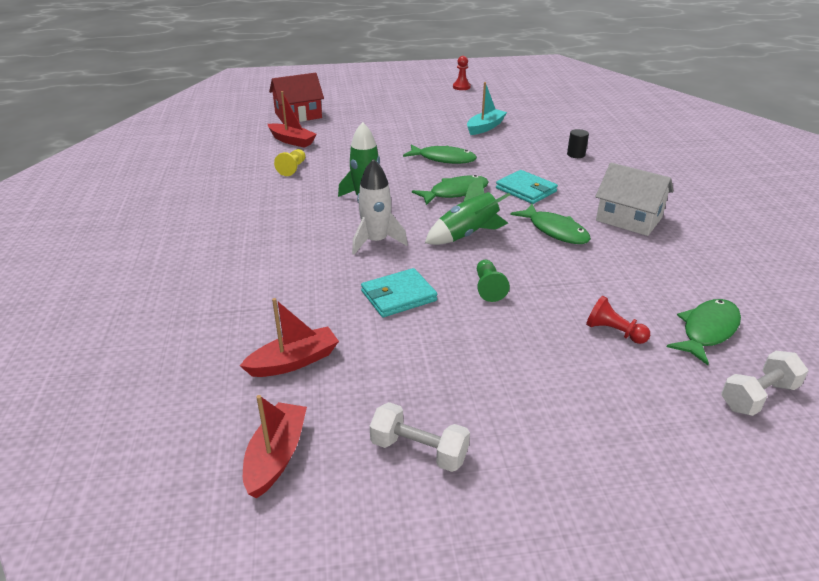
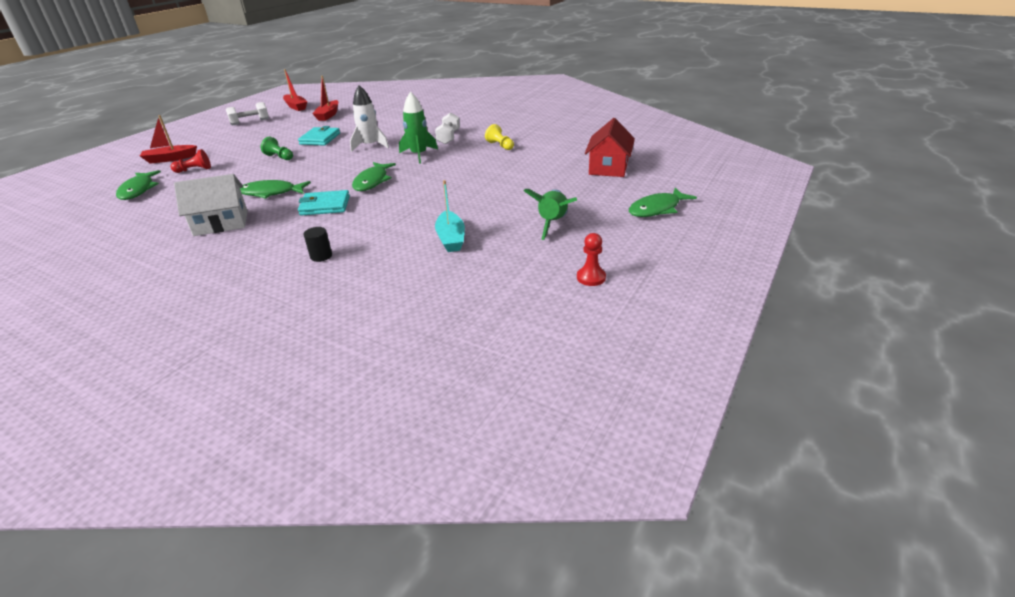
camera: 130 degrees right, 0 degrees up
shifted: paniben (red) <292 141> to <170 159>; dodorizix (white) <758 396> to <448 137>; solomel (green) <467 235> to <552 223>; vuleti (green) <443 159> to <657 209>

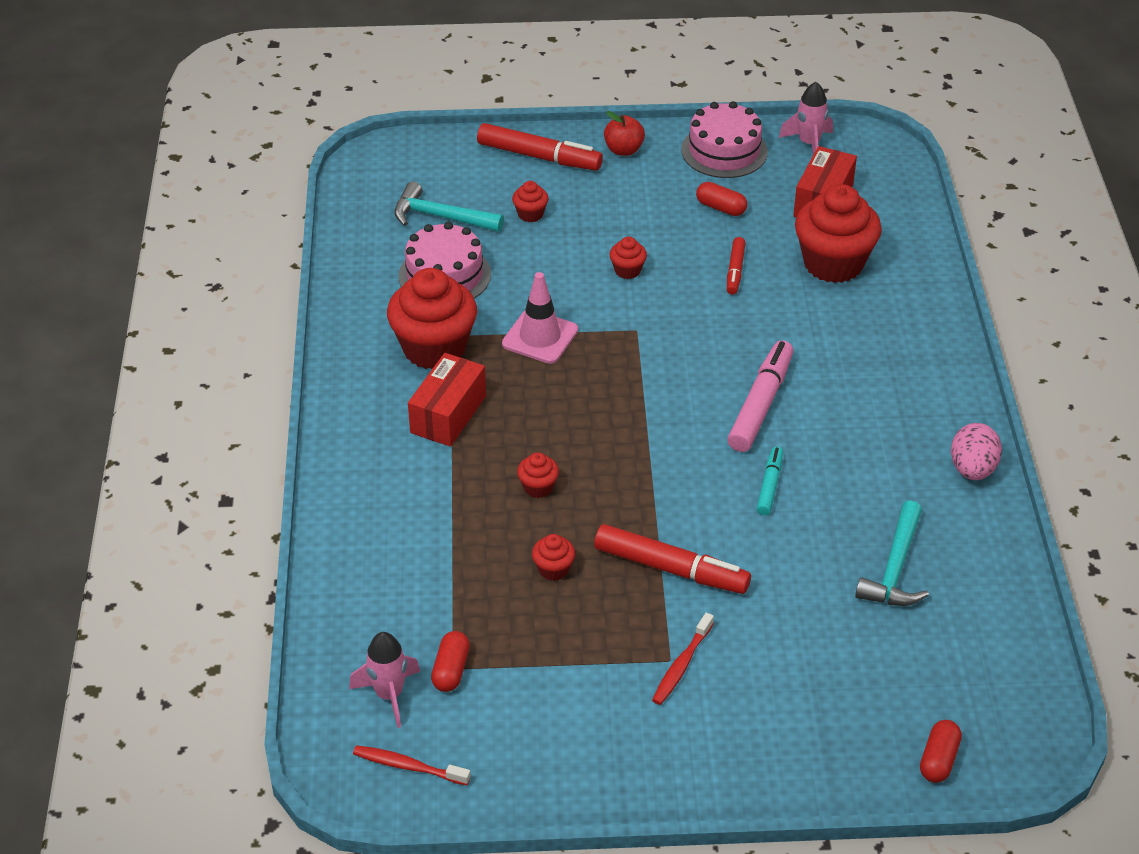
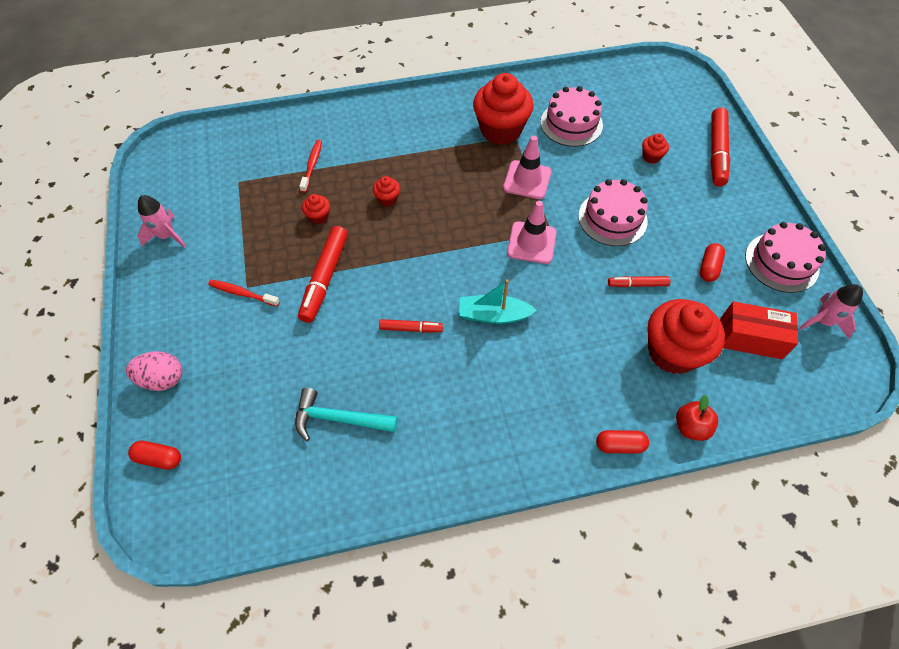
camera: 80 degrees right, 15 degrees up
gone: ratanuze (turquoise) <440 217>; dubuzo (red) <448 414>
new: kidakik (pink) <531 243>
shifted: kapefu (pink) <972 469> to <162 379>; solomel (pink) <389 695> to <167 236>; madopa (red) <408 766> to <312 165>; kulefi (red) <451 670> to <619 445>; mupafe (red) <623 150> to <691 427>
swapped: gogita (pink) <760 404> to paniben (turquoise) <493 315>; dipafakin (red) <627 270> to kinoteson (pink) <612 218>
repainted: gogita (turquoise) <769 485> to gogita (red) <411 328>

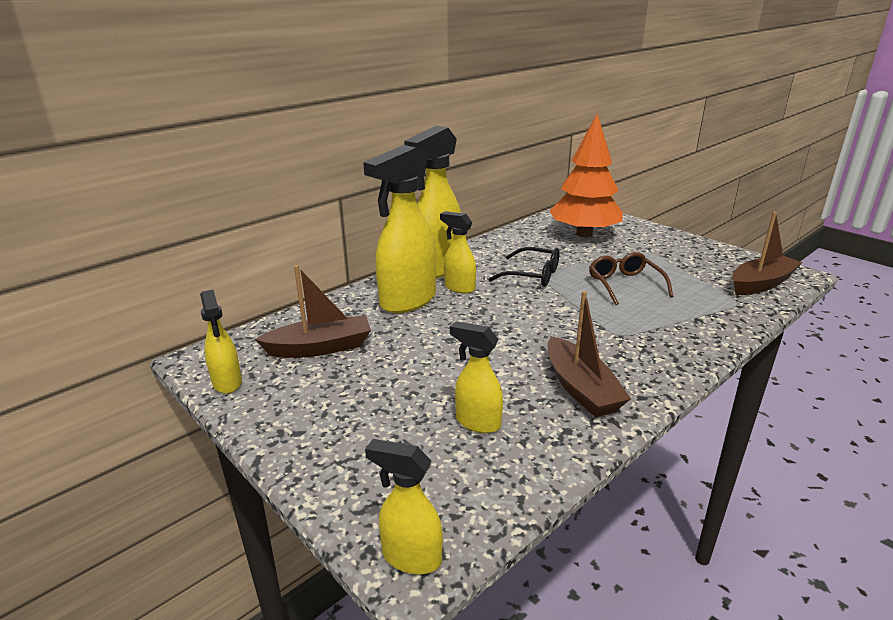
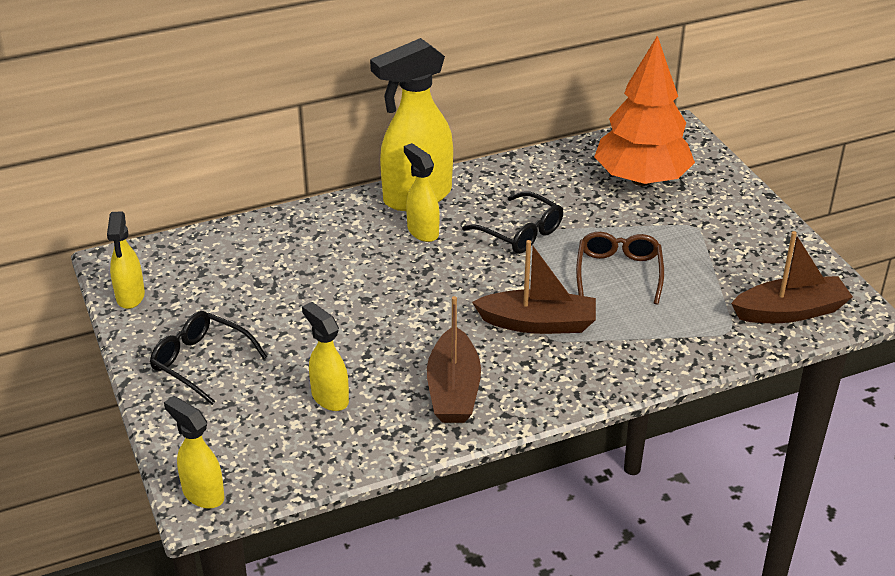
camera: 20 degrees right, 10 degrees up
gone: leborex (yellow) <407 301>
new: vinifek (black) <201 362>
shifted: paniben (brown) <320 348> to <538 323>

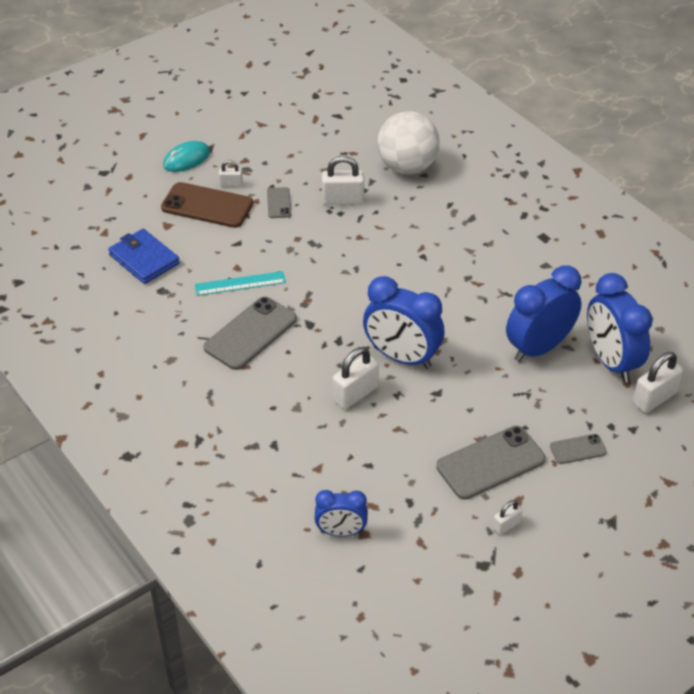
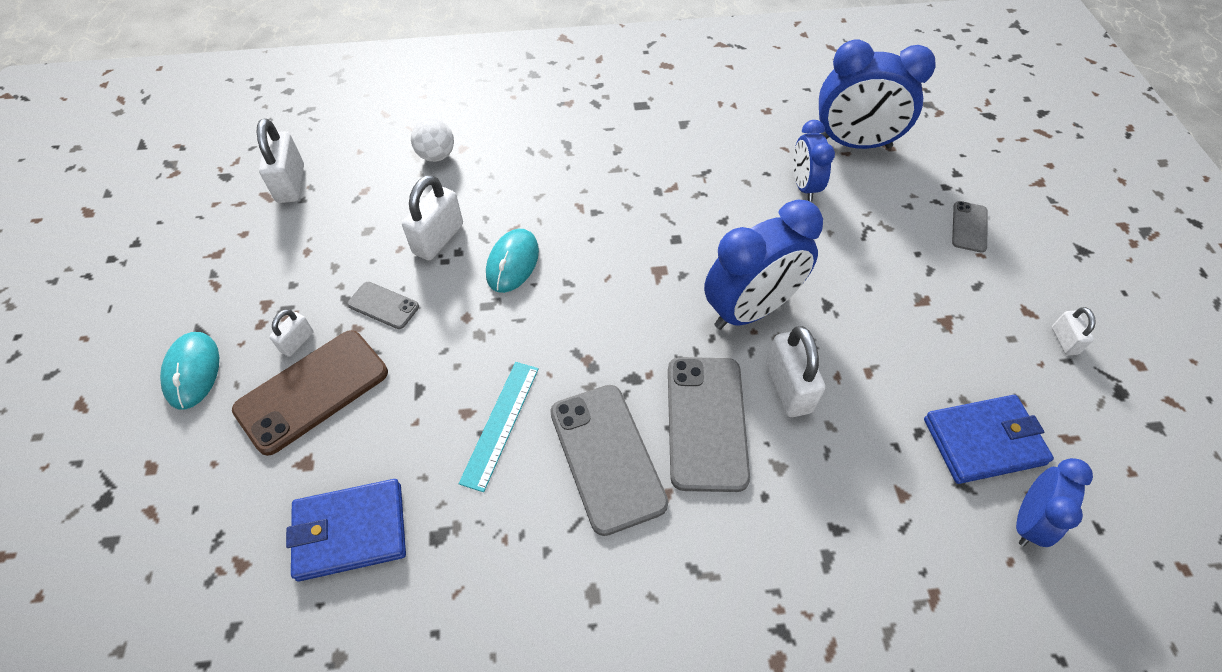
camera: 60 degrees left, 10 degrees up
new: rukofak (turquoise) <512 262>; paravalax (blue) <983 441>
shifted: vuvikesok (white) <654 398> to <291 184>; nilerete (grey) <490 463> to <706 422>
scaled: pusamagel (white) <407 167> = <436 156> x0.50; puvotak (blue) <538 348> = <804 186> x0.58

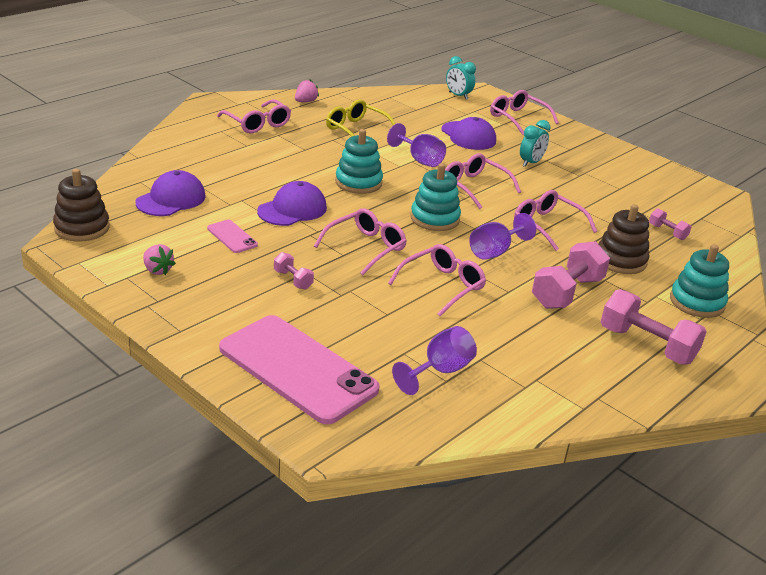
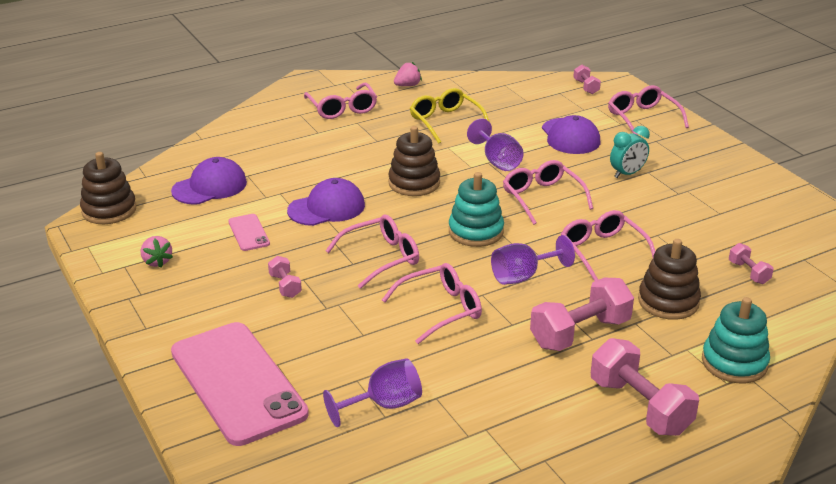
camera: 20 degrees right, 0 degrees up
swapped: puvotak (turquoise) <458 96> to dodorizix (pink) <586 87>
repainted: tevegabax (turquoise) <358 182> to tevegabax (brown) <414 183>

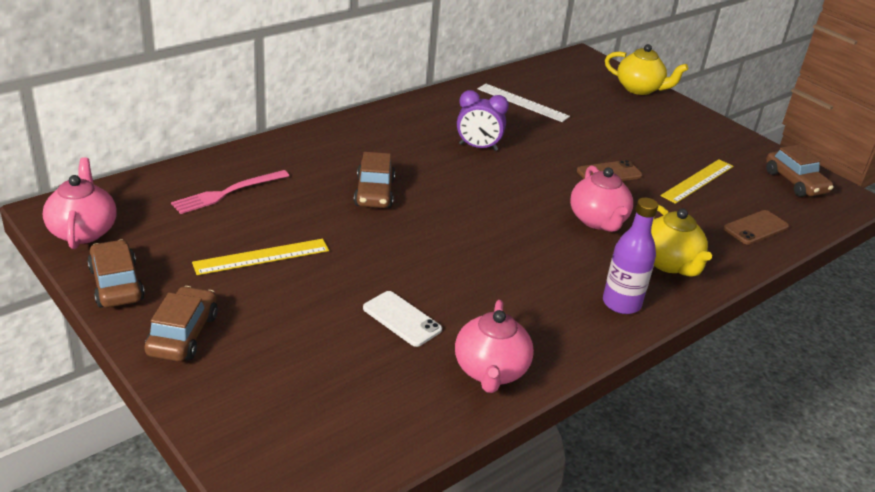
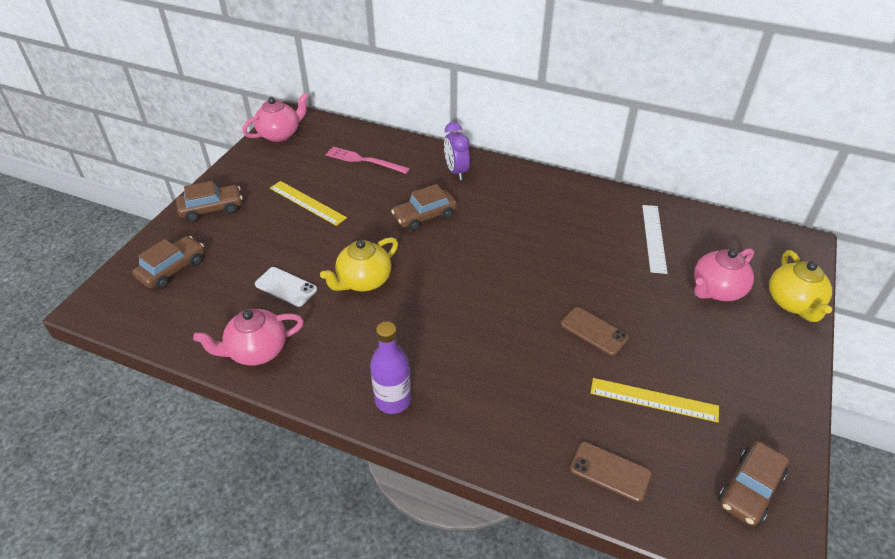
camera: 65 degrees right, 10 degrees up
shifted: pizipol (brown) <116 284> to <172 269>; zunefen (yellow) <669 263> to <363 281>; puvotak (purple) <478 147> to <456 171>; zunefen (pink) <598 221> to <716 290>
rotated: nilerete (white) <402 319> = <286 287> 75 degrees counterclockwise

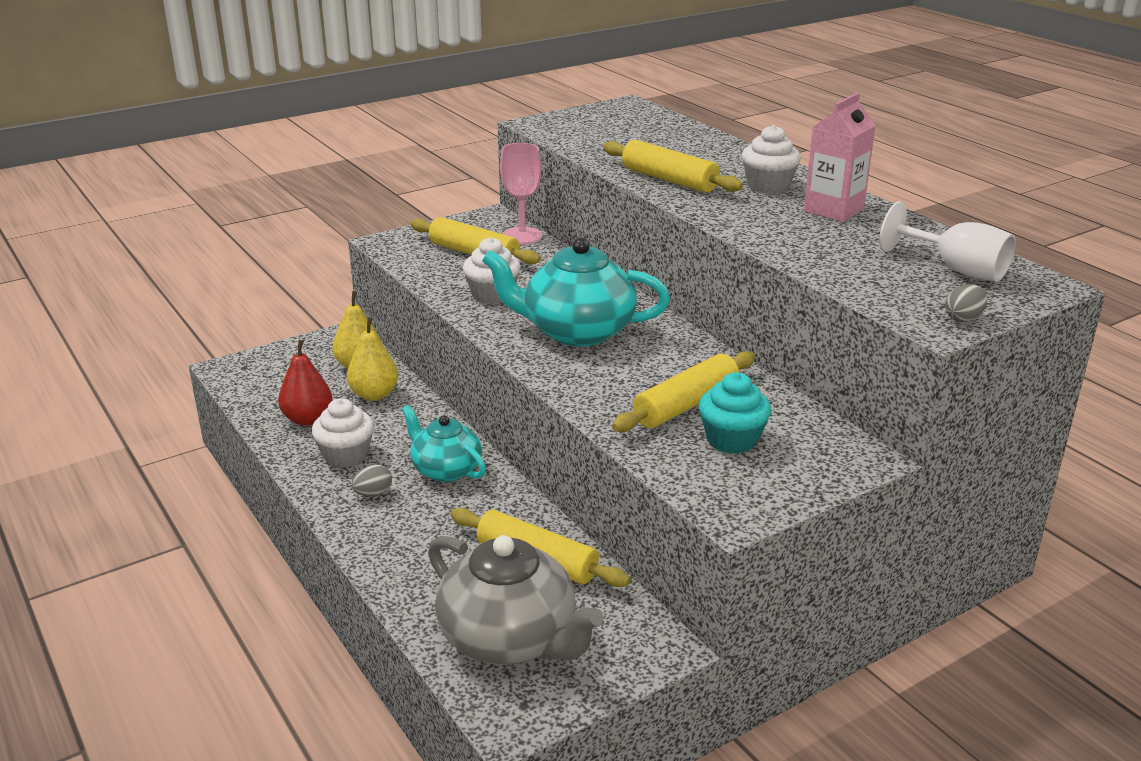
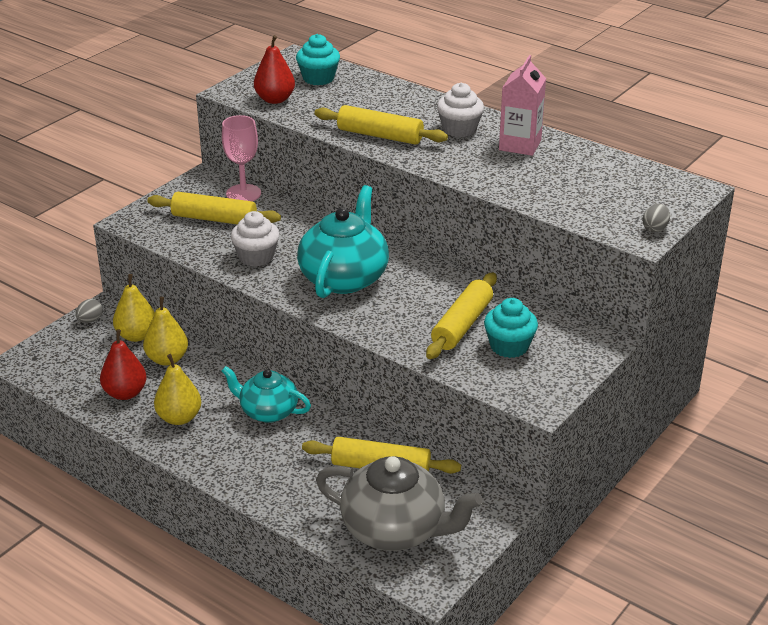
camera: 20 degrees left, 5 degrees up
gone: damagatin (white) <956 269>
new: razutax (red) <275 99>; dipafakin (turquoise) <318 78>
shifted: kapefu (grey) <373 493> to <90 320>
swapped: dipafakin (white) <346 455> to razutax (yellow) <179 418>
rotated: zunefen (turquoise) <576 331> = <344 278> 120 degrees clockwise

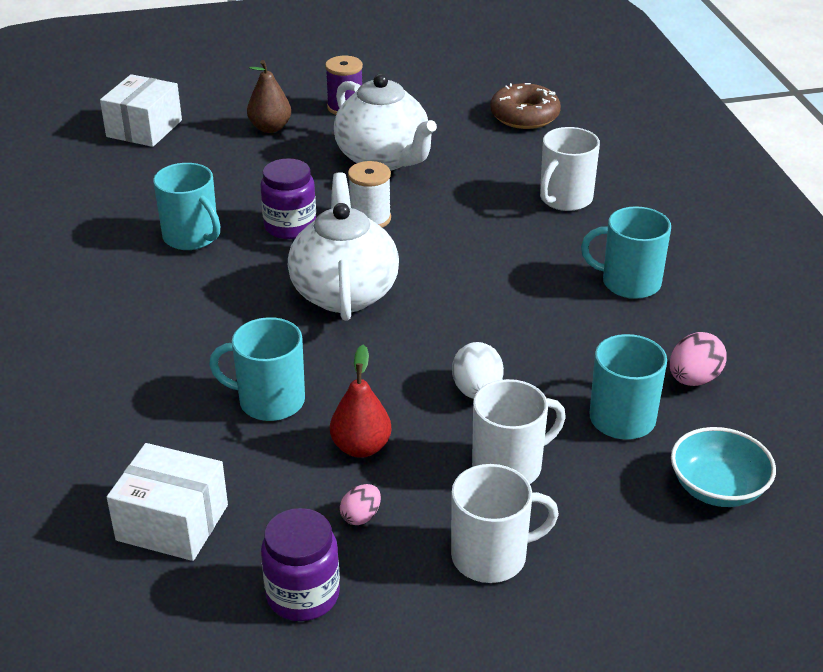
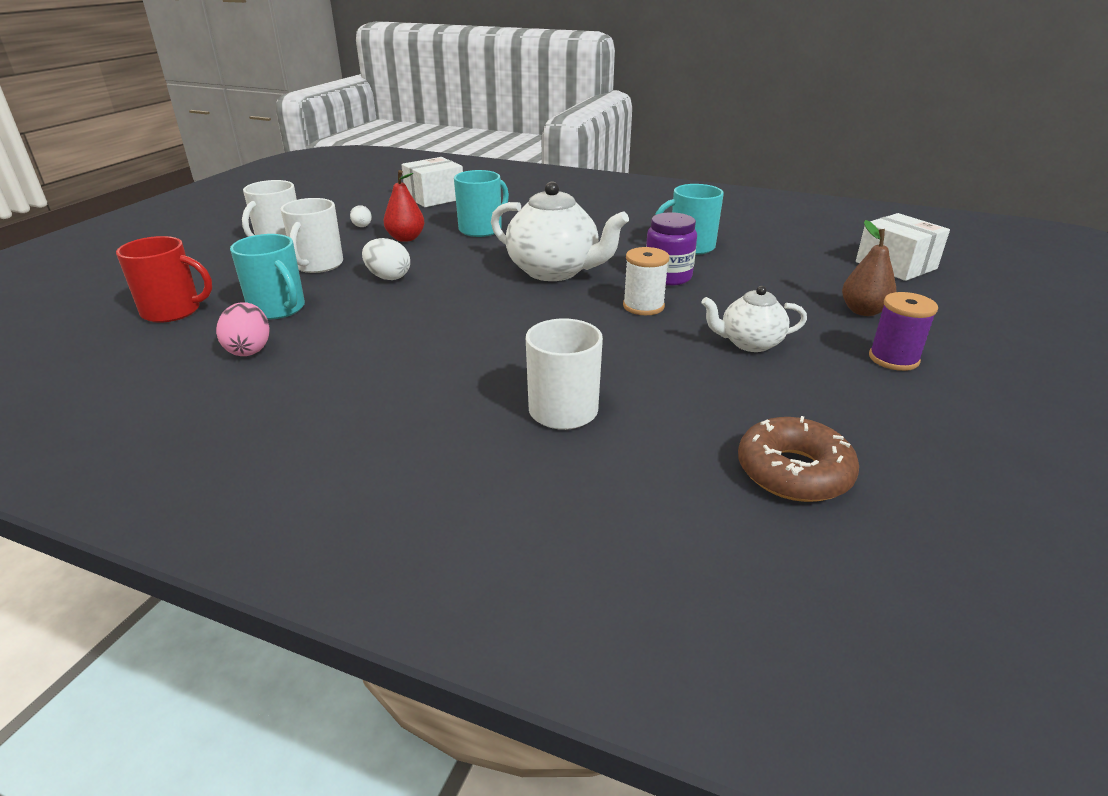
camera: 125 degrees right, 5 degrees down
gone: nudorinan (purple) <303 595>; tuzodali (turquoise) <629 283>
swapped: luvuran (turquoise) <717 488> to tuzodali (red) <173 311>
repainted: kapefu (pink) <361 516> to kapefu (white) <362 227>
scaled: zunefen (white) <383 159> = <749 343> x0.58

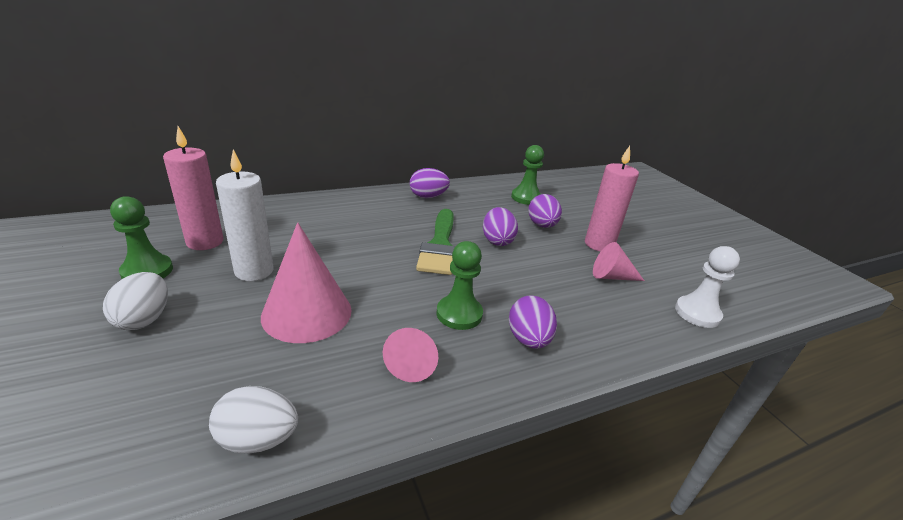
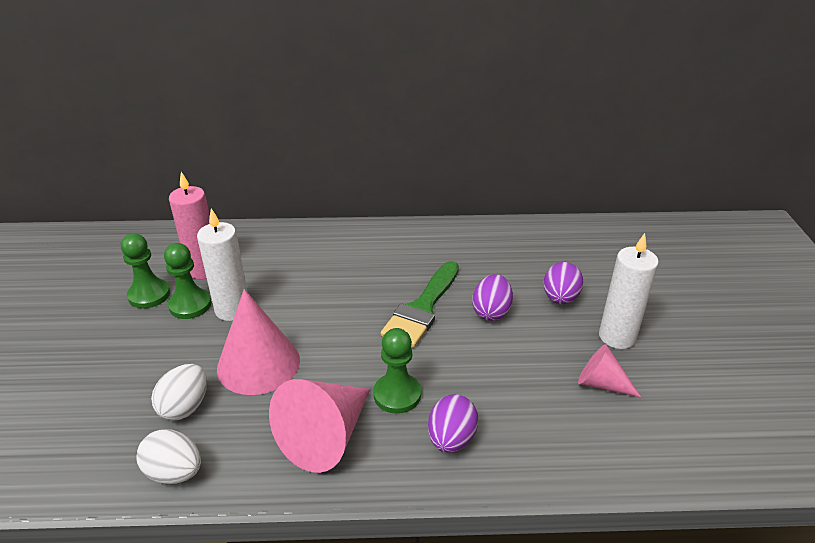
camera: 25 degrees right, 5 degrees up
gone: kapefu (purple) <428 197>; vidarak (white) <697 313>
shifted: kapefu (white) <144 319> to <185 407>; vidarak (green) <526 198> to <190 305>
repainted: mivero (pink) <599 244> to mivero (white) <617 337>
scaled: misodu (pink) <413 362> = <326 436> x1.78

